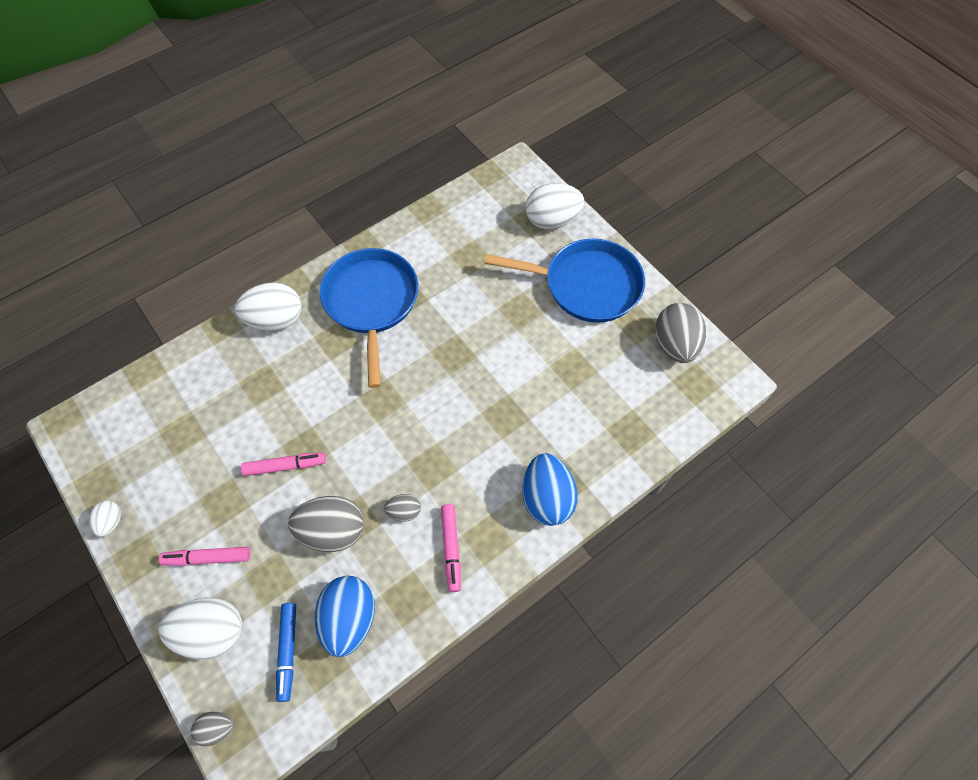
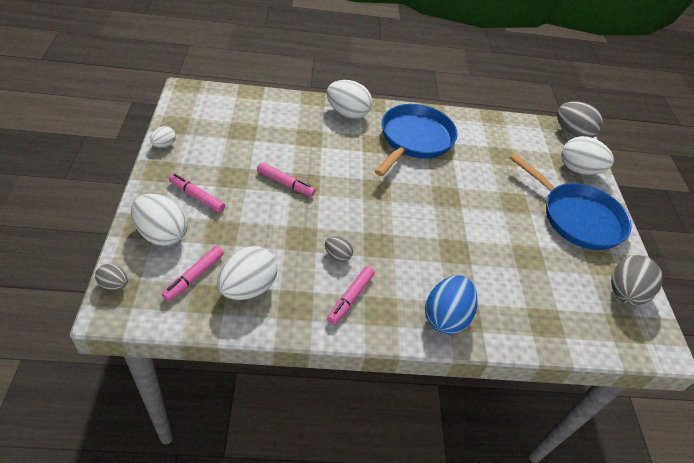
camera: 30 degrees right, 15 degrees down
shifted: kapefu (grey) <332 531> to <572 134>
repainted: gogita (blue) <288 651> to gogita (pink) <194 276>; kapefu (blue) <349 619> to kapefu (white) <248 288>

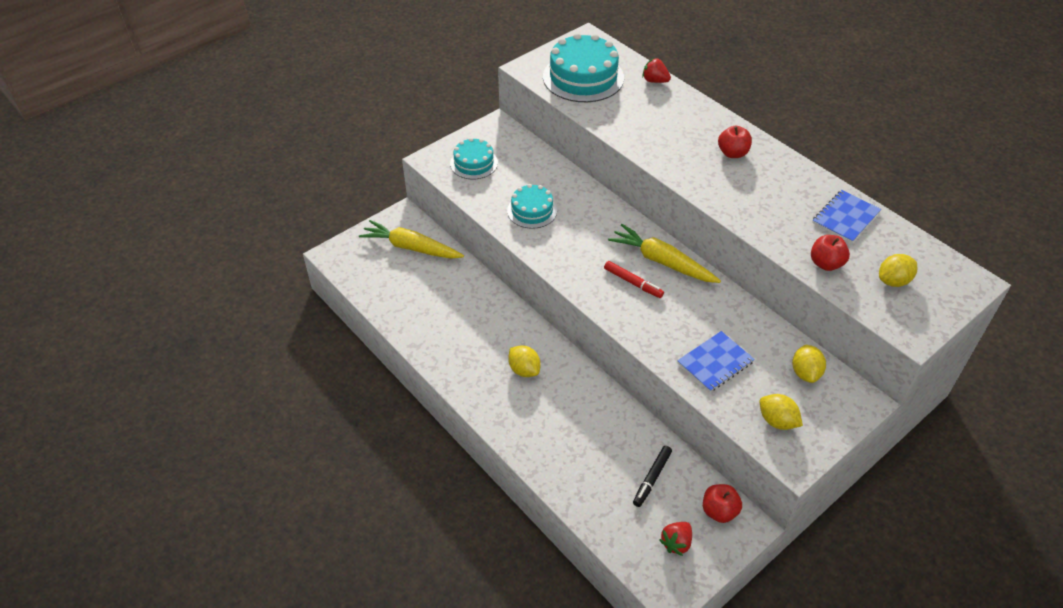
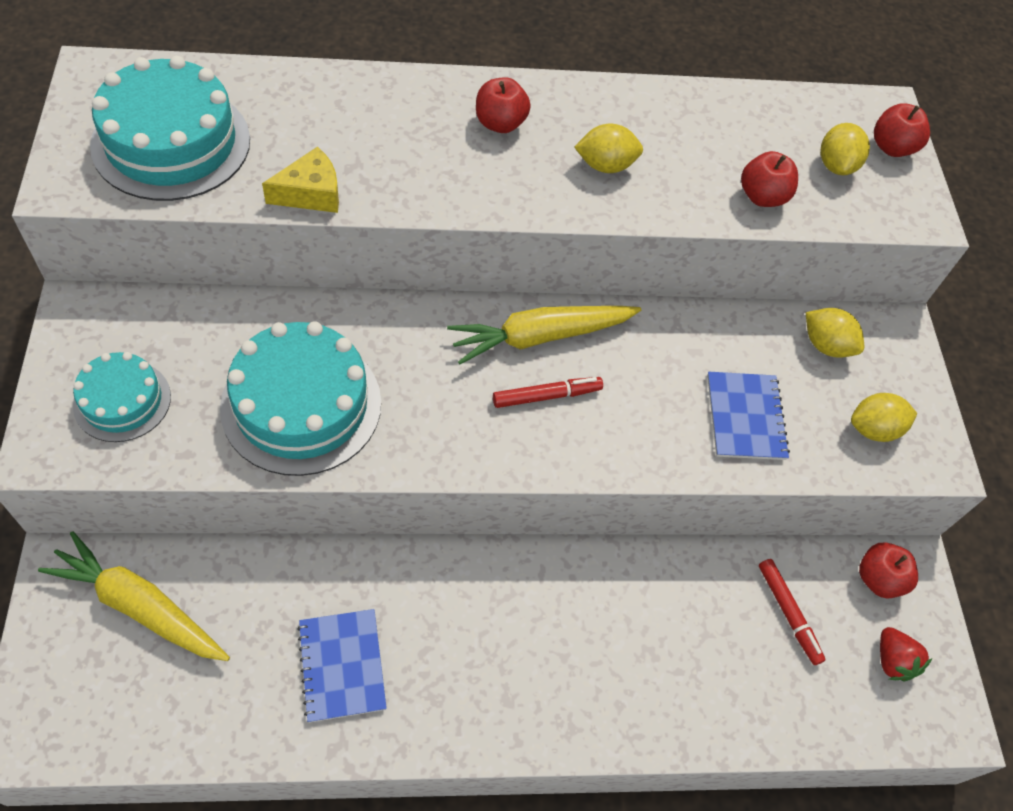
camera: 60 degrees left, 10 degrees up
gone: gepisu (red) <655 81>
new: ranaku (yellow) <311 193>; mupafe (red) <891 147>
shifted: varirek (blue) <845 218> to <342 665>; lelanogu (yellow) <524 370> to <605 165>
repainted: gogita (black) <651 478> to gogita (red) <788 613>
rotated: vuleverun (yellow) <411 247> = <140 606> 60 degrees clockwise
scaled: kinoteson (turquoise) <532 211> = <301 404> x1.72

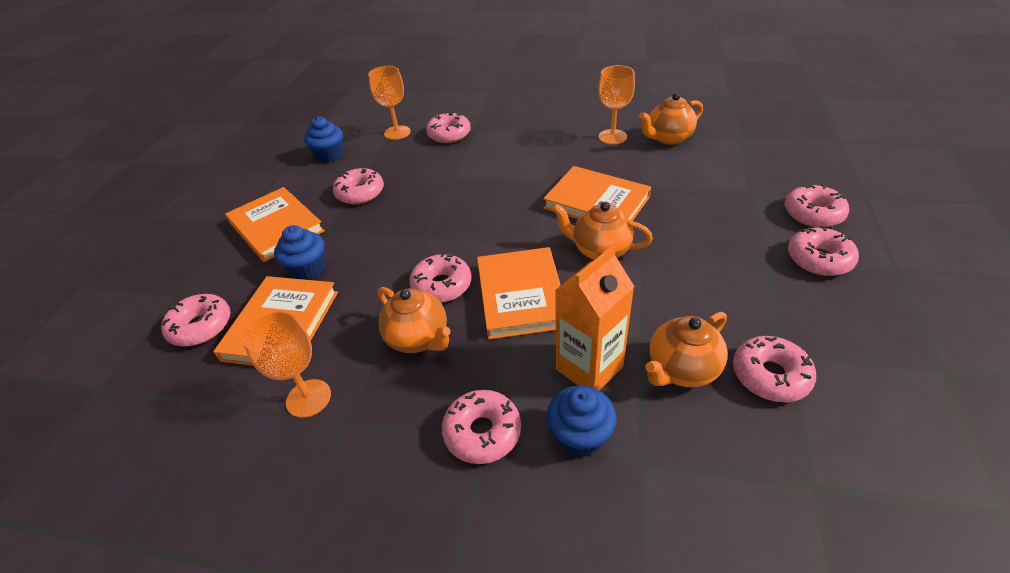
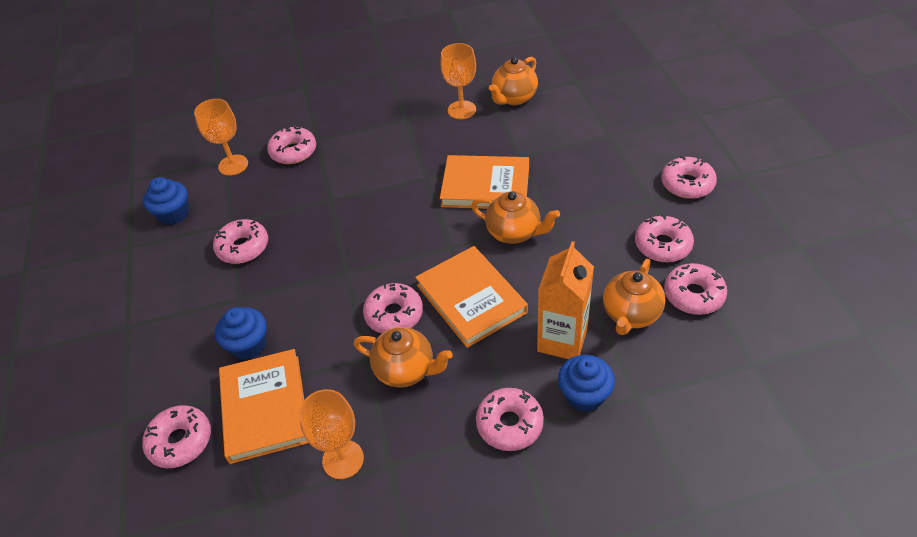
camera: 25 degrees left, 5 degrees up
gone: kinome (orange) <276 227>
shifted: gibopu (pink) <813 214> to <662 245>
rotated: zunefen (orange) <600 250> = <514 233> 150 degrees counterclockwise

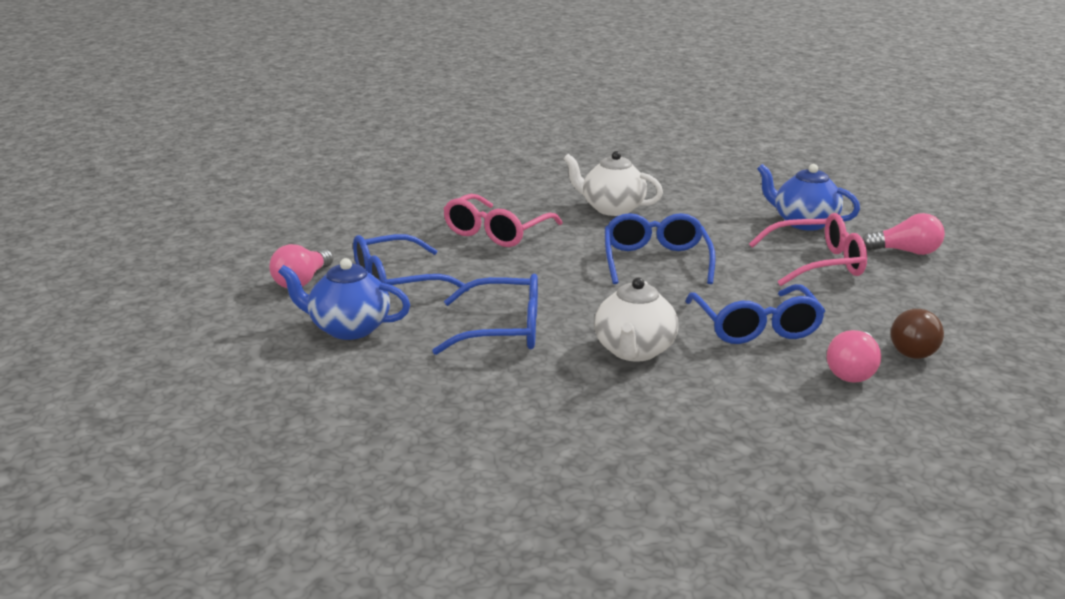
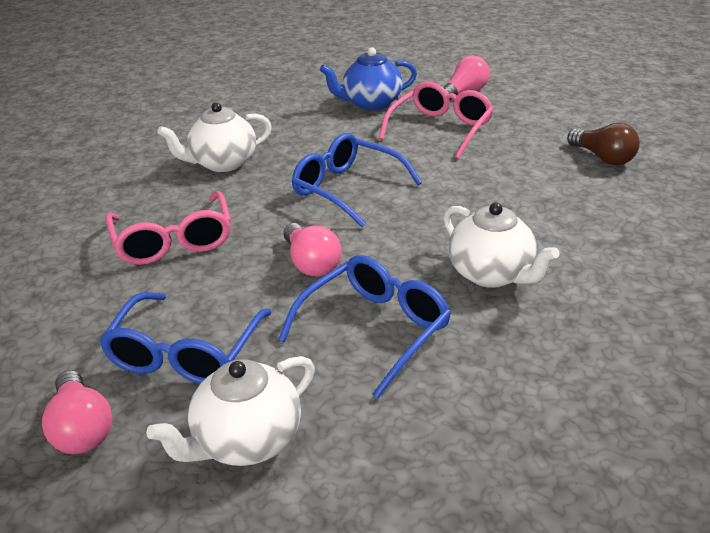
camera: 50 degrees left, 10 degrees up
gone: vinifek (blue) <756 327>
shifted: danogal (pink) <852 371> to <311 263>
repainted: zunefen (blue) <348 328> to zunefen (white) <246 440>

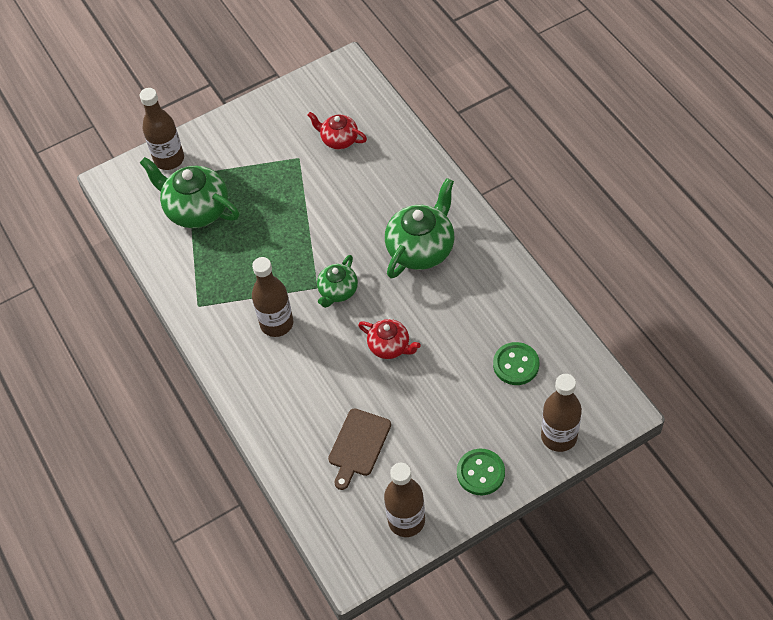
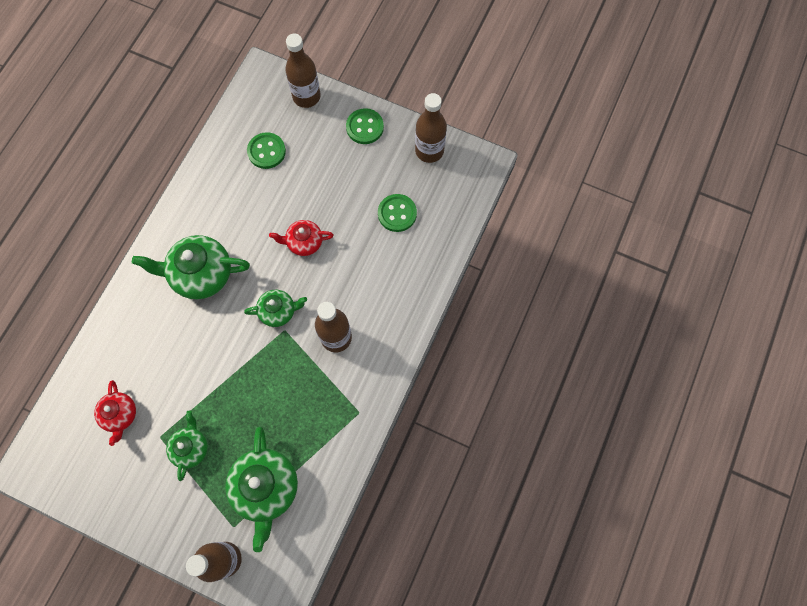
camera: 130 degrees left, 15 degrees up
new: zunefen (green) <191 448>
swapped: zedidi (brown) <358 445> to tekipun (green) <397 213>
rotated: zunefen (red) <390 346> = <304 242> 90 degrees counterclockwise

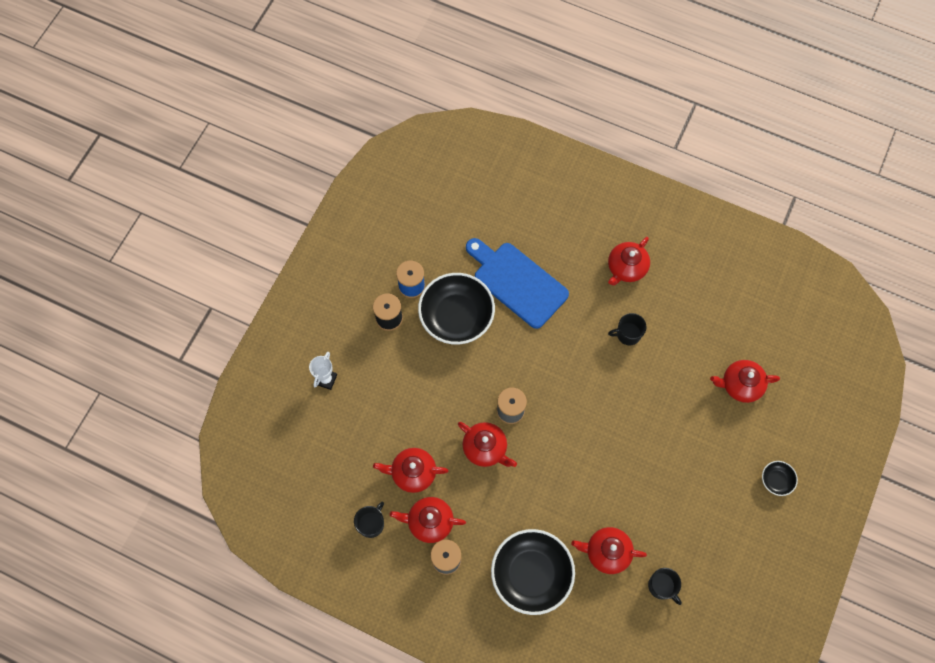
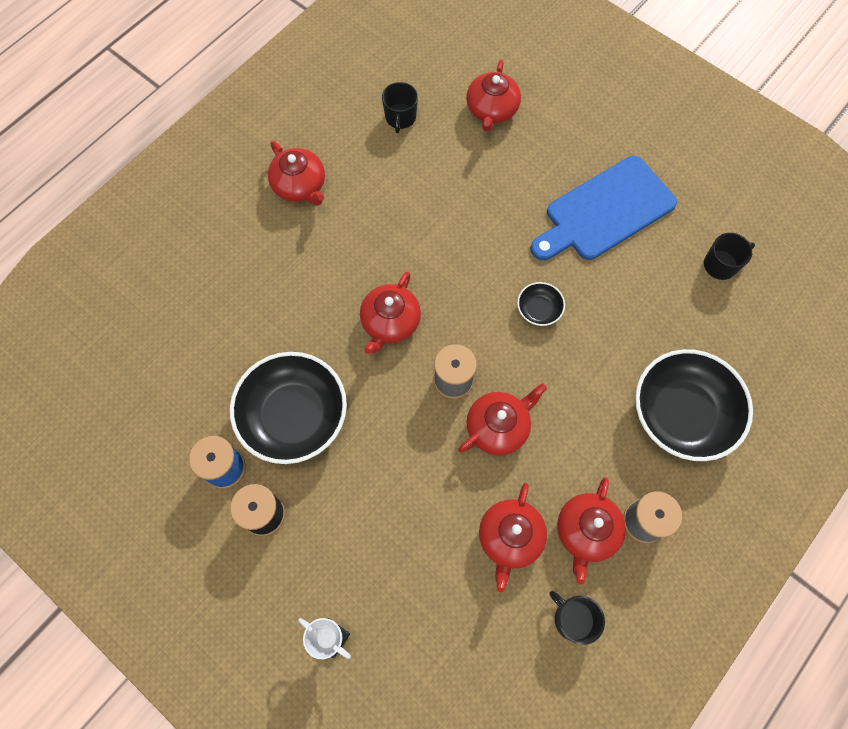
camera: 75 degrees left, 0 degrees up
shifted: zunefen (red) <607 552> to <390 322>; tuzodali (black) <627 334> to <400 118>; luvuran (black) <776 480> to <539 309>; zedidi (blue) <517 282> to <605 211>

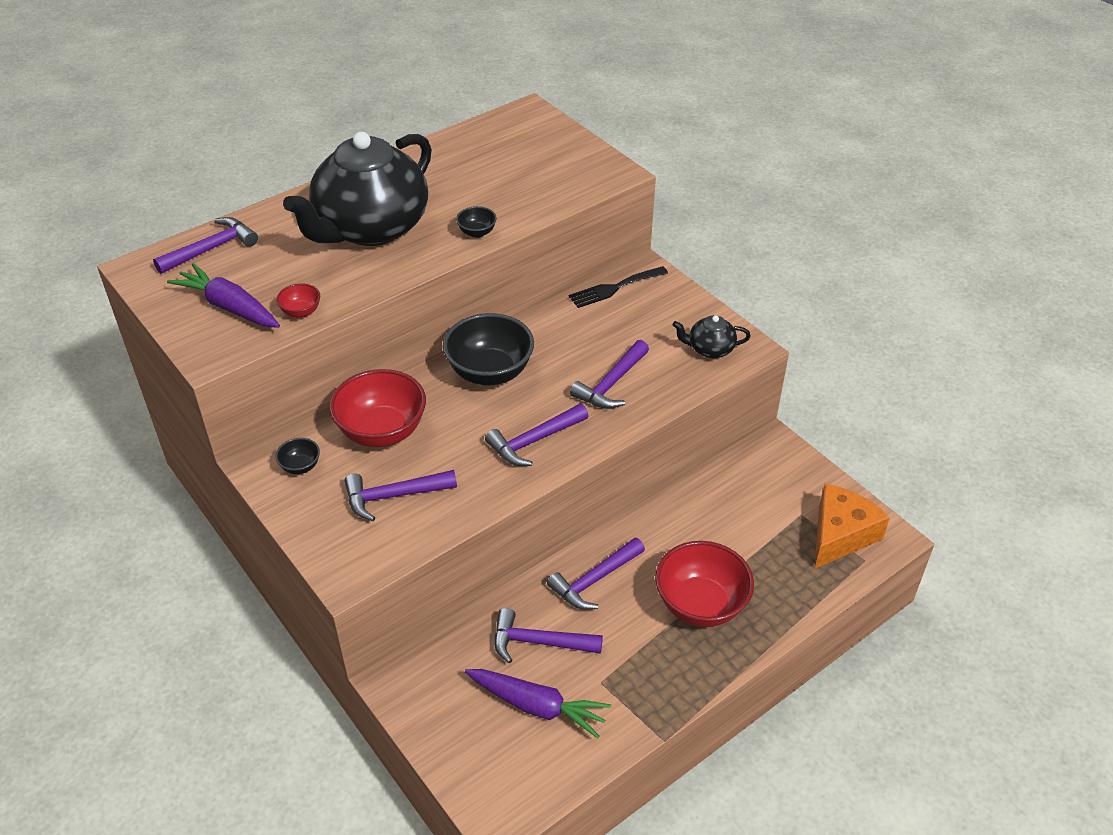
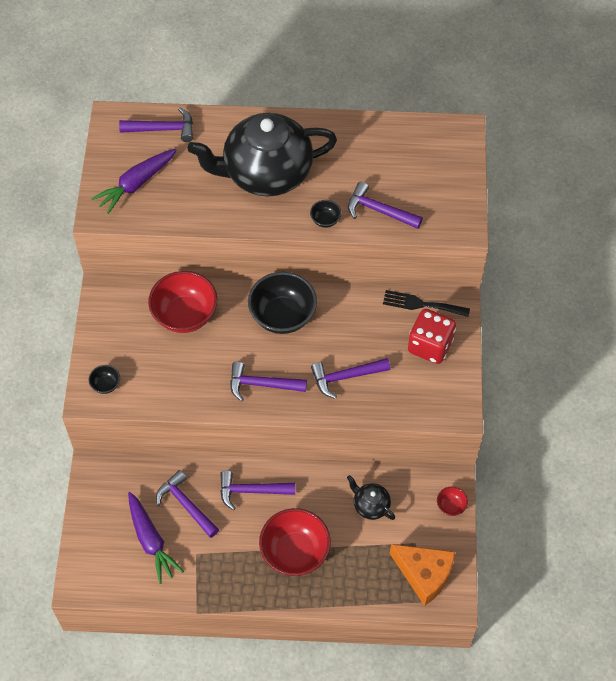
camera: 40 degrees right, 15 degrees up
new: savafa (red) <430 346>
shifted: luvuran (black) <300 466> to <106 385>; zunefen (black) <710 349> to <370 505>; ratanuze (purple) <393 496> to <379 210>; luvuran (red) <301 312> to <451 506>
rotated: vuleverun (purple) <229 307> = <136 184> 120 degrees counterclockwise; ranaku (orange) <840 535> = <424 574> 45 degrees clockwise

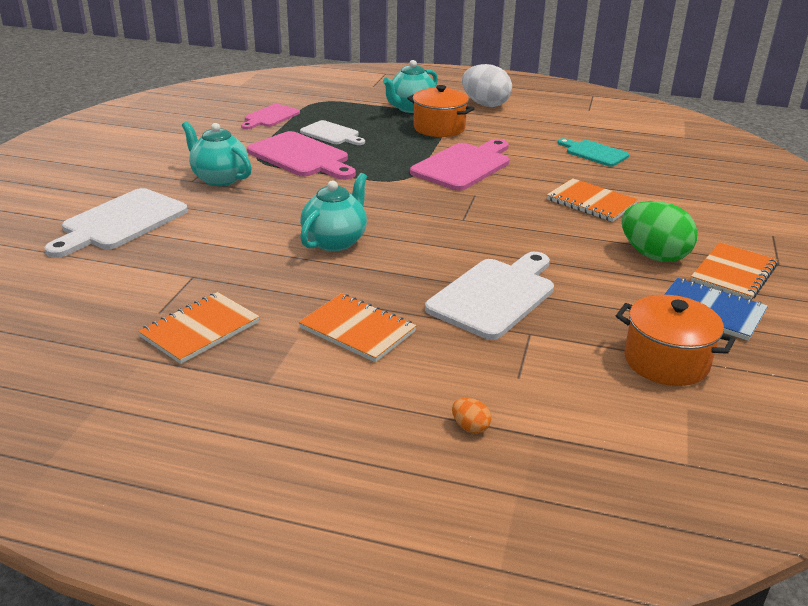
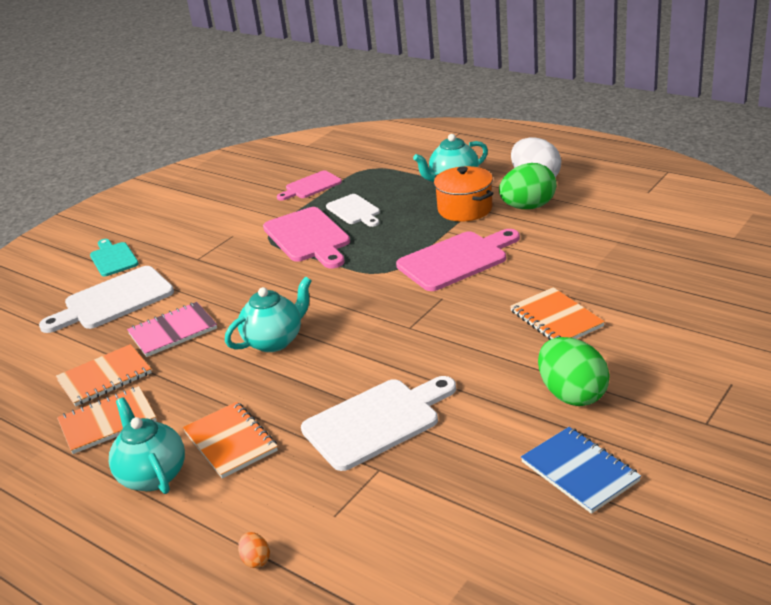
camera: 25 degrees right, 0 degrees up
gone: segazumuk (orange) <666 361>
new: varirek (pink) <173 331>; kapefu (green) <528 207>
shifted: varirek (orange) <733 274> to <105 377>; zedidi (turquoise) <594 153> to <113 258>; zunefen (turquoise) <220 179> to <152 475>

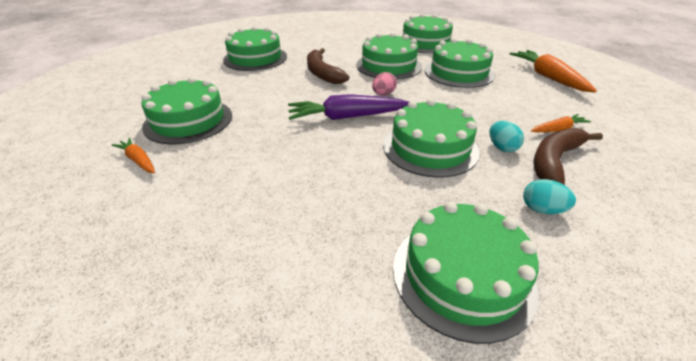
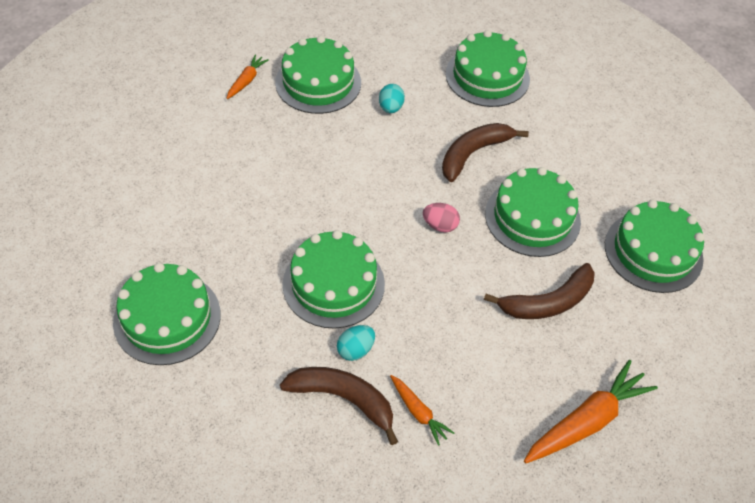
camera: 70 degrees right, 15 degrees up
gone: vuleverun (purple) <347 117>
shifted: kapefu (turquoise) <542 209> to <390 108>
swapped: kinoteson (green) <458 73> to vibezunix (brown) <547 302>

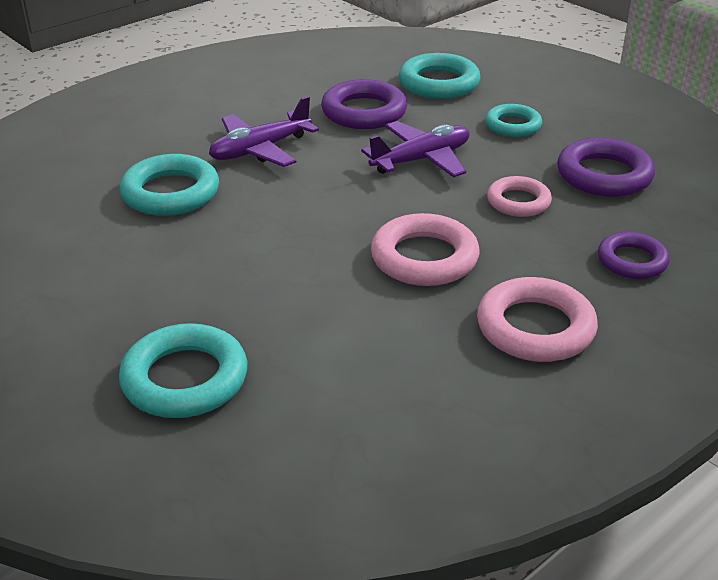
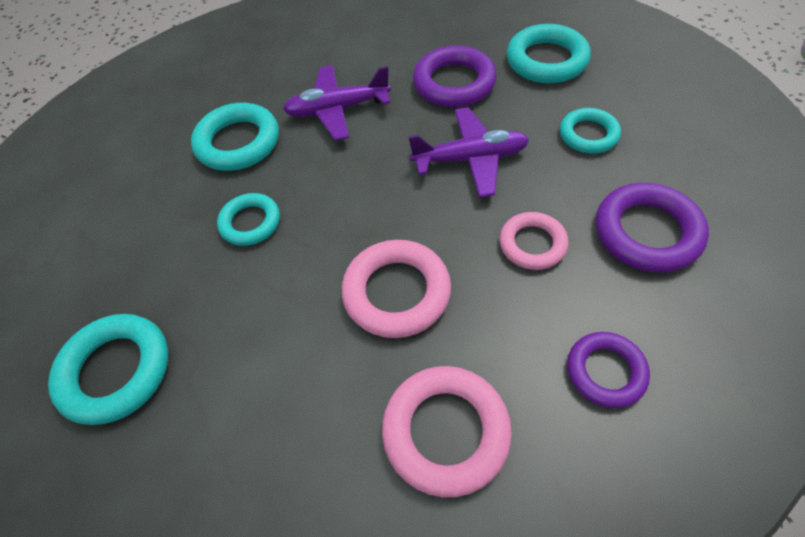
camera: 30 degrees right, 20 degrees up
new: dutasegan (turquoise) <250 223>

